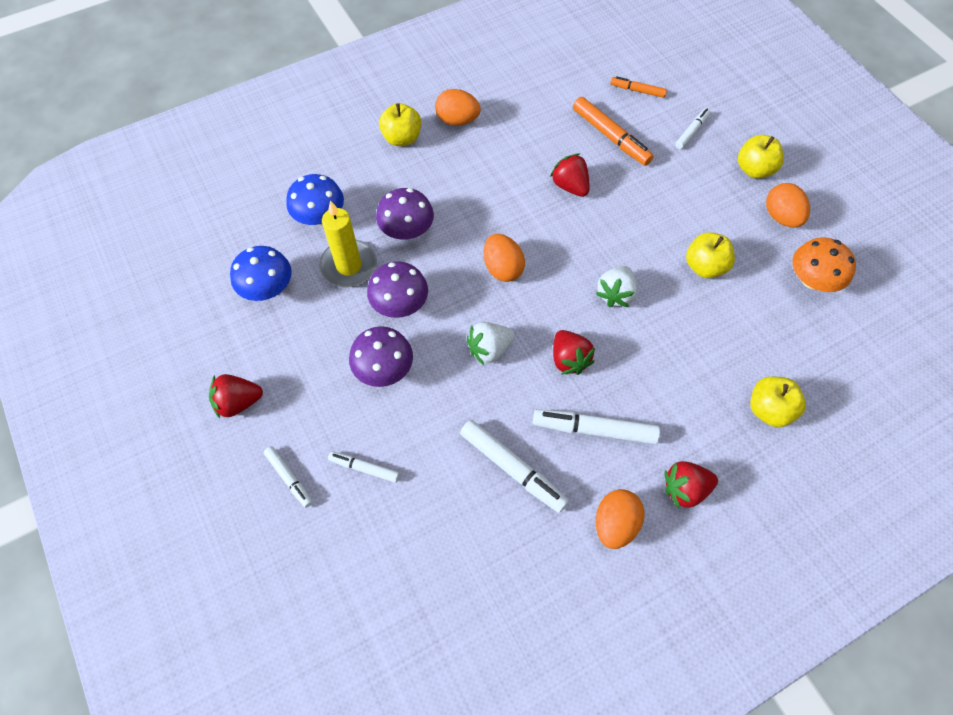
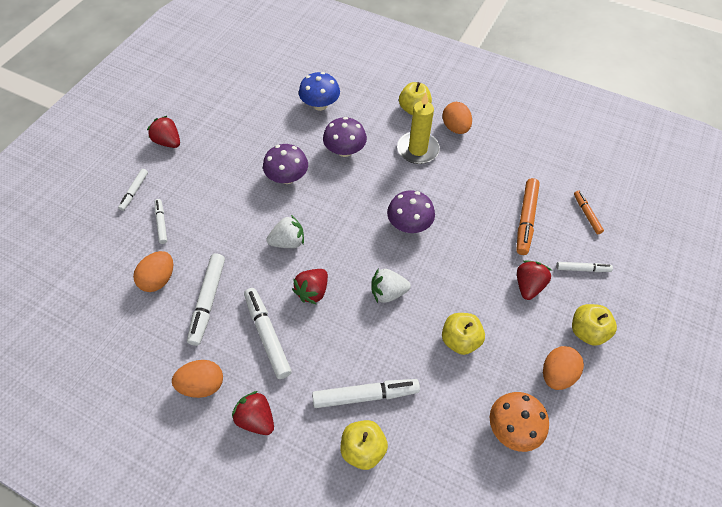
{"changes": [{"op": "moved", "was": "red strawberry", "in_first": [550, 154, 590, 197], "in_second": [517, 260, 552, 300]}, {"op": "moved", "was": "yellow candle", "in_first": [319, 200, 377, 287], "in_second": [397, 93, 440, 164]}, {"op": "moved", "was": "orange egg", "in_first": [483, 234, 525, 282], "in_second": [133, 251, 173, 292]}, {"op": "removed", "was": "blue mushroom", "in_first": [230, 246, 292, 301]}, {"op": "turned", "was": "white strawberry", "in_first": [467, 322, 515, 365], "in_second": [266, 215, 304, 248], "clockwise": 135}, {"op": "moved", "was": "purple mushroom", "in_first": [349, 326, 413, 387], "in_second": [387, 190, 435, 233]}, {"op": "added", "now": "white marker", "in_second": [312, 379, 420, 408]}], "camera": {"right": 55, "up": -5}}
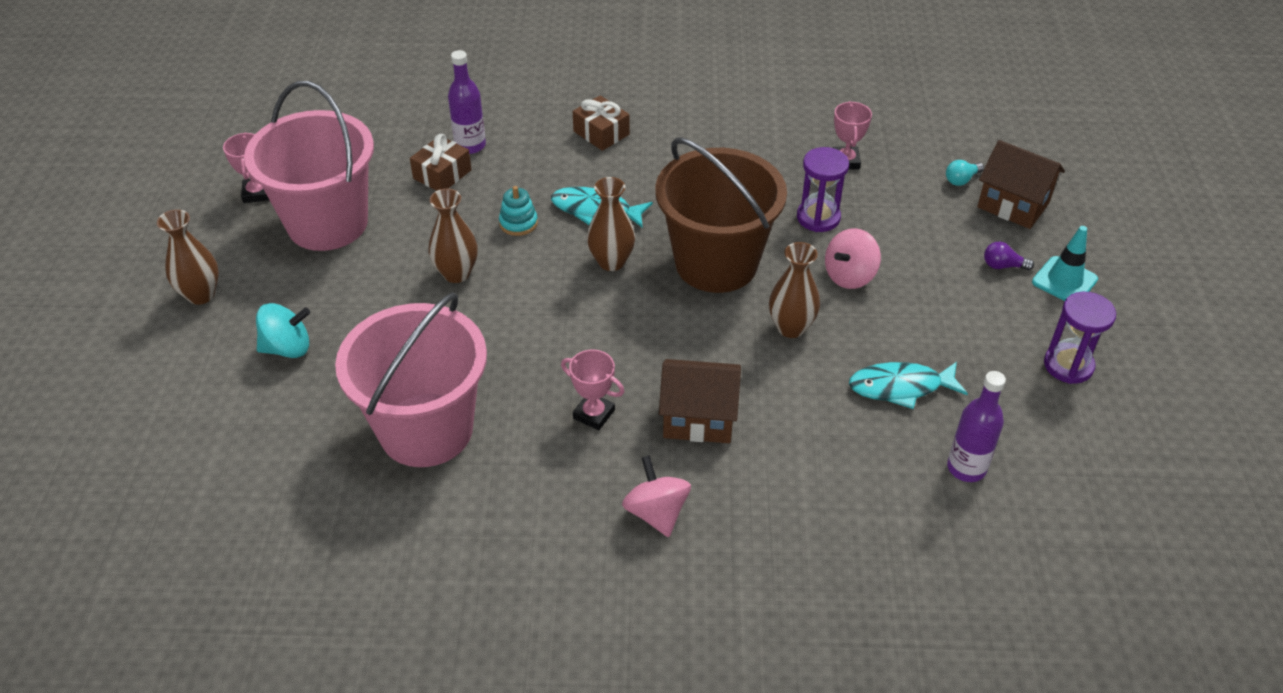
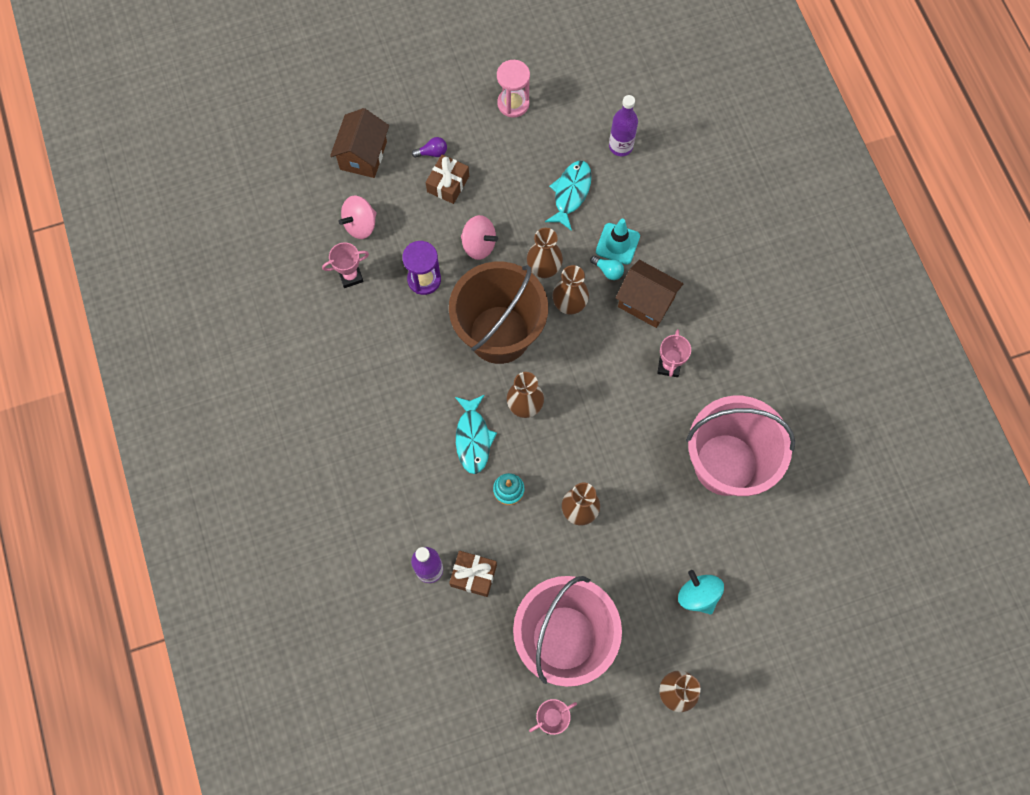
{"changes": [{"op": "moved", "was": "brown gift", "in_first": [573, 95, 630, 151], "in_second": [426, 155, 469, 204]}, {"op": "moved", "was": "turquoise light bulb", "in_first": [946, 160, 984, 186], "in_second": [590, 256, 624, 280]}, {"op": "moved", "was": "turquoise traffic cone", "in_first": [1032, 226, 1098, 301], "in_second": [596, 219, 640, 265]}, {"op": "turned", "was": "purple light bulb", "in_first": [984, 242, 1034, 270], "in_second": [412, 137, 447, 158], "clockwise": -90}, {"op": "recoloured", "was": "purple hourglass", "now": "pink hourglass", "in_first": [1044, 292, 1116, 384], "in_second": [497, 60, 530, 118]}, {"op": "turned", "was": "brown house", "in_first": [659, 359, 741, 443], "in_second": [616, 260, 683, 328], "clockwise": -45}, {"op": "turned", "was": "turquoise fish", "in_first": [849, 362, 968, 409], "in_second": [545, 161, 592, 231], "clockwise": -135}, {"op": "moved", "was": "pink spinning top", "in_first": [622, 455, 691, 537], "in_second": [339, 196, 377, 239]}, {"op": "added", "now": "brown vase", "in_second": [553, 265, 589, 315]}], "camera": {"right": -110, "up": 25}}
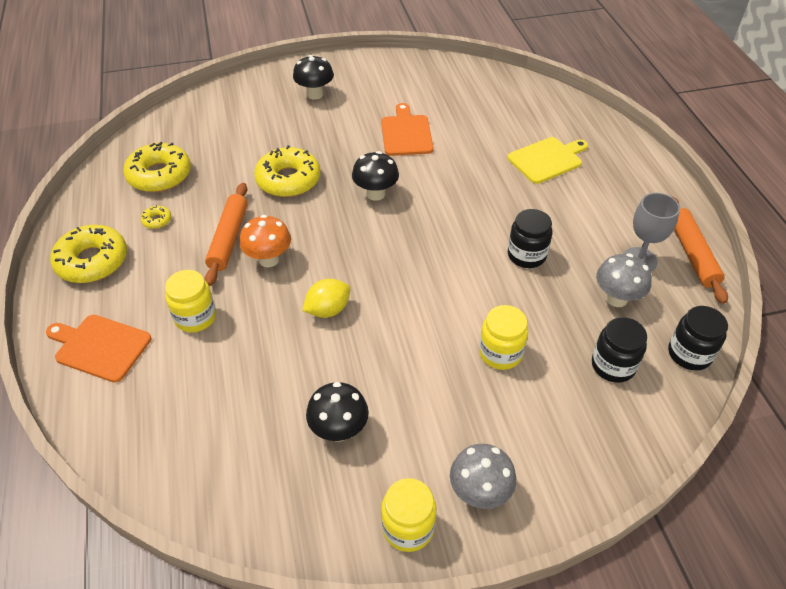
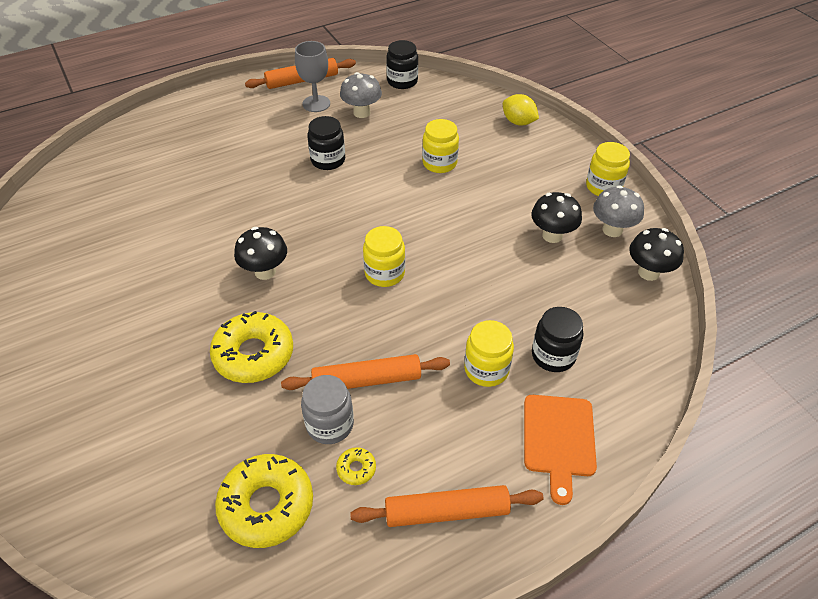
{"changes": [{"op": "moved", "was": "black mushroom", "in_first": [293, 55, 334, 100], "in_second": [629, 228, 684, 281]}, {"op": "removed", "was": "orange cutting board", "in_first": [381, 103, 433, 156]}, {"op": "removed", "was": "yellow cutting board", "in_first": [507, 137, 588, 184]}, {"op": "removed", "was": "orange mushroom", "in_first": [240, 215, 291, 267]}, {"op": "replaced", "was": "yellow donut", "now": "orange rolling pin", "in_first": [50, 225, 127, 283], "in_second": [350, 485, 543, 527]}, {"op": "moved", "was": "yellow lemon", "in_first": [302, 279, 351, 318], "in_second": [503, 94, 539, 126]}, {"op": "moved", "was": "black jar", "in_first": [592, 317, 647, 383], "in_second": [532, 307, 584, 372]}, {"op": "moved", "was": "grey mushroom", "in_first": [450, 444, 516, 509], "in_second": [593, 185, 644, 237]}, {"op": "added", "now": "yellow jar", "in_second": [363, 226, 405, 287]}, {"op": "added", "now": "grey jar", "in_second": [301, 375, 354, 444]}], "camera": {"right": -105, "up": 0}}
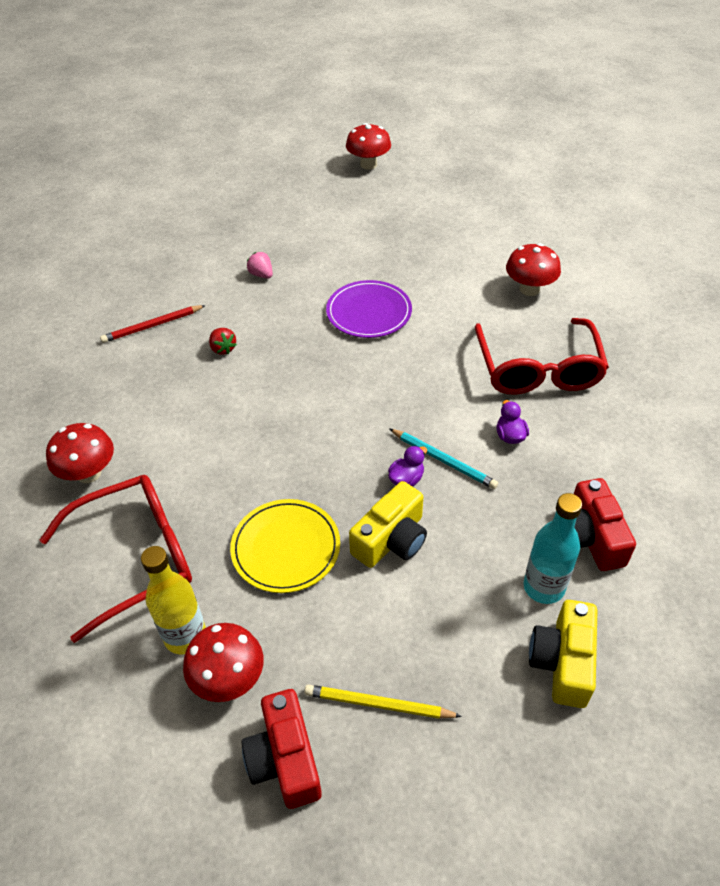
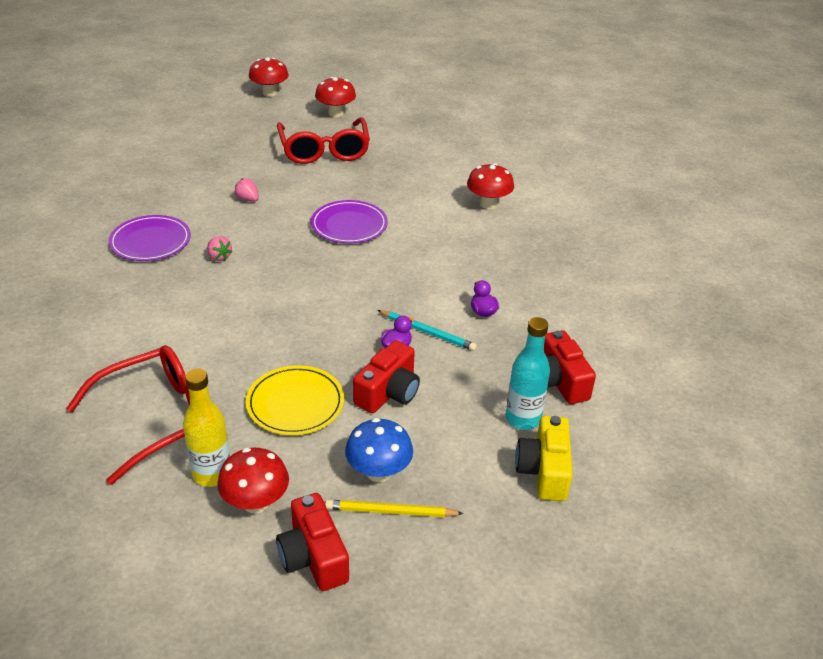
{"changes": [{"op": "replaced", "was": "red pencil", "now": "purple plate", "in_first": [100, 305, 206, 343], "in_second": [108, 215, 191, 261]}, {"op": "moved", "was": "red glasses", "in_first": [475, 318, 609, 395], "in_second": [277, 118, 370, 164]}, {"op": "recoloured", "was": "red strawberry", "now": "pink strawberry", "in_first": [209, 328, 237, 355], "in_second": [207, 236, 232, 261]}, {"op": "moved", "was": "red mushroom", "in_first": [46, 423, 114, 483], "in_second": [249, 57, 289, 97]}, {"op": "recoloured", "was": "yellow camera", "now": "red camera", "in_first": [349, 481, 427, 568], "in_second": [353, 340, 420, 413]}, {"op": "added", "now": "blue mushroom", "in_second": [345, 418, 413, 482]}], "camera": {"right": -10, "up": -10}}
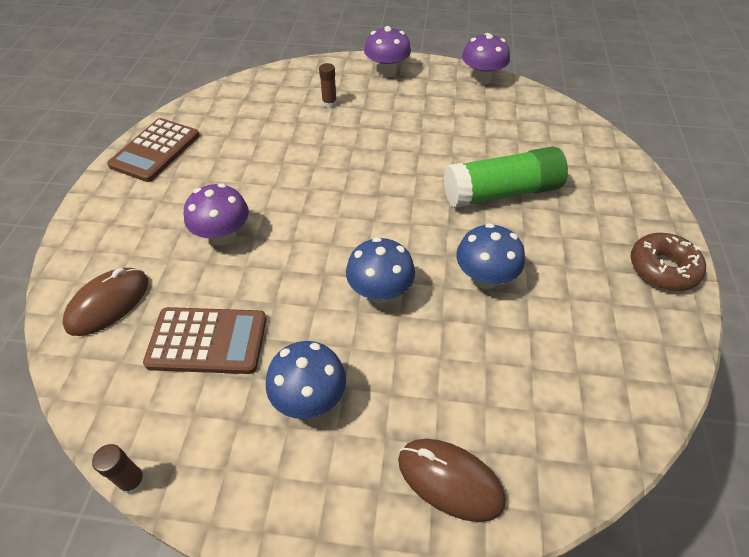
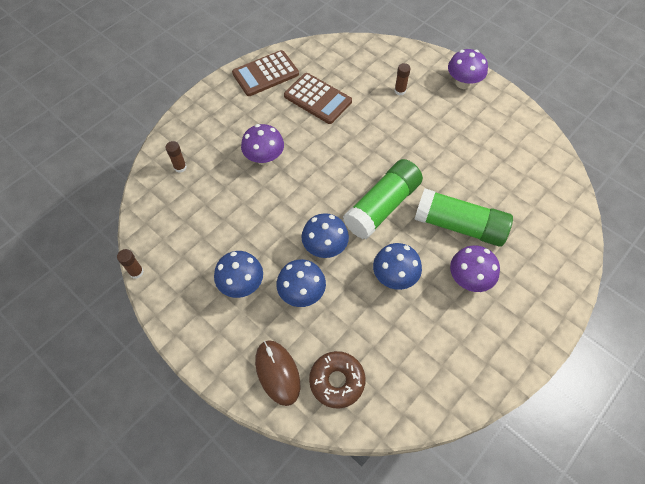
{"changes": [{"op": "moved", "was": "purple mushroom", "in_first": [462, 33, 510, 85], "in_second": [450, 245, 500, 292]}, {"op": "moved", "was": "brown donut", "in_first": [631, 233, 706, 291], "in_second": [309, 351, 366, 409]}, {"op": "replaced", "was": "brown mouse", "now": "brown glue stick", "in_first": [62, 268, 148, 336], "in_second": [165, 141, 187, 173]}, {"op": "moved", "was": "brown calculator", "in_first": [143, 307, 266, 374], "in_second": [284, 73, 352, 124]}, {"op": "added", "now": "green glue stick", "in_second": [343, 159, 423, 239]}, {"op": "added", "now": "blue mushroom", "in_second": [276, 259, 326, 307]}], "camera": {"right": 35, "up": 10}}
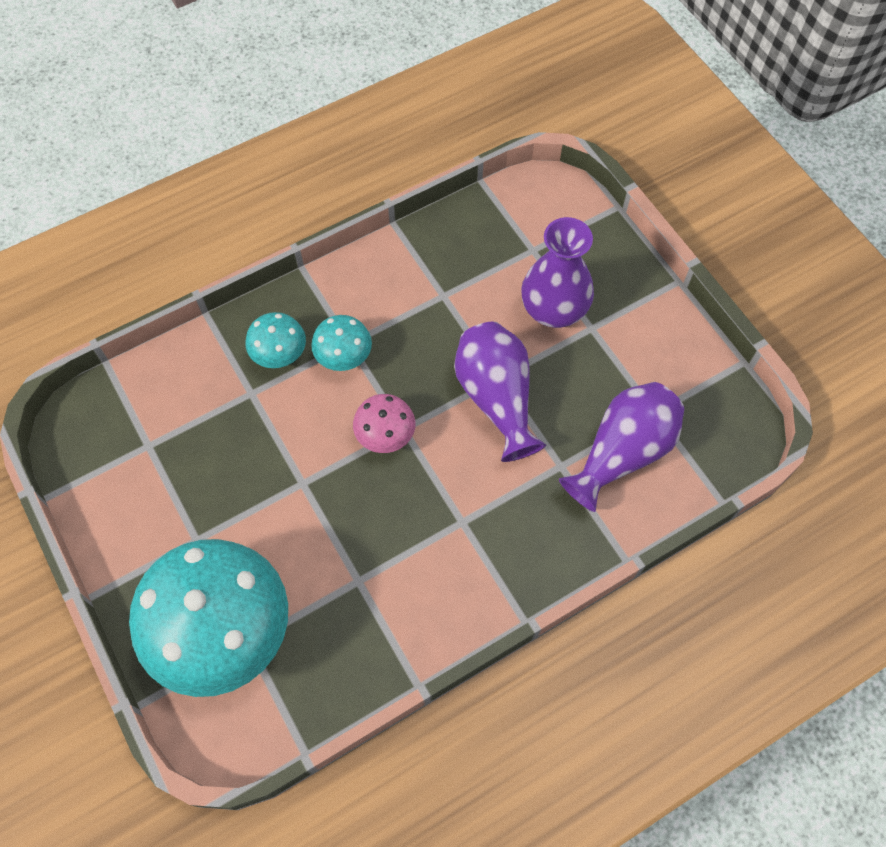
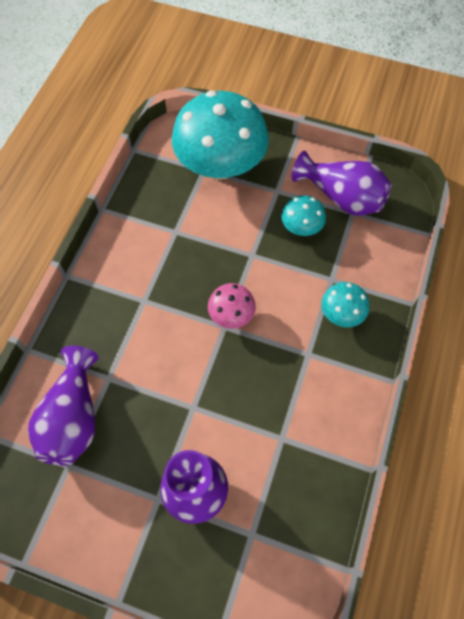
{"changes": [{"op": "moved", "was": "turquoise mushroom", "in_first": [311, 315, 372, 371], "in_second": [281, 195, 326, 236]}, {"op": "moved", "was": "purple vase", "in_first": [454, 322, 546, 462], "in_second": [292, 151, 392, 216]}], "camera": {"right": 140, "up": 0}}
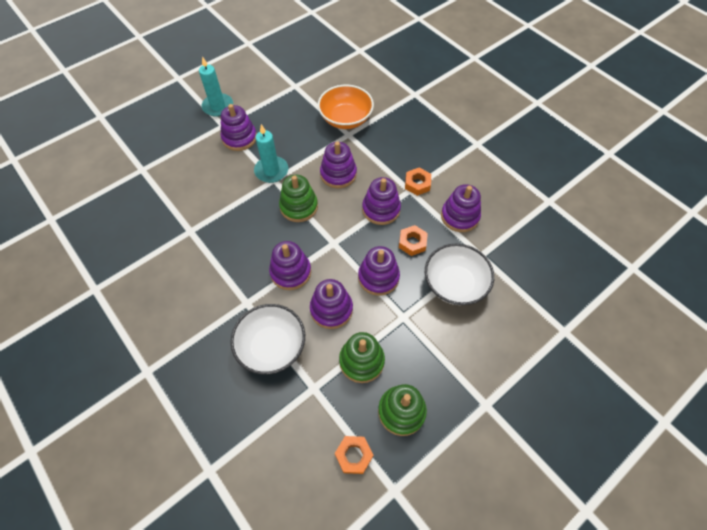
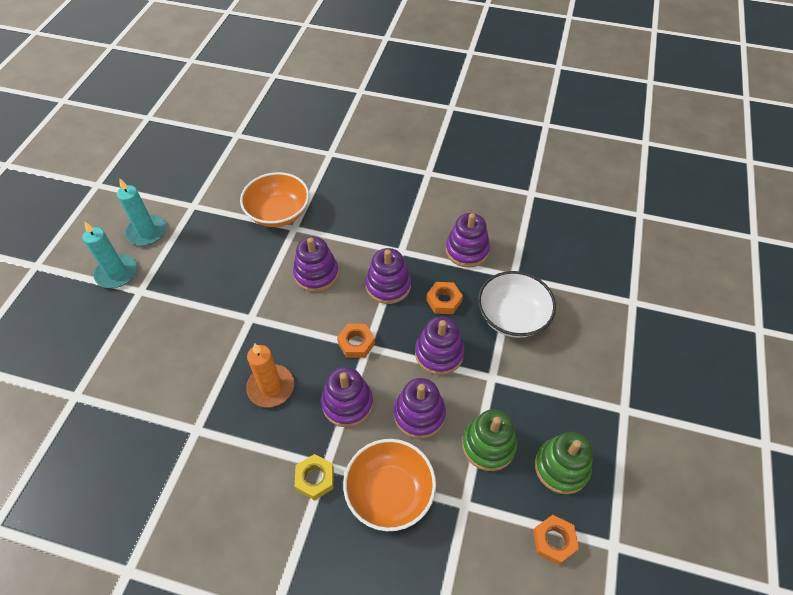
{"changes": [{"op": "removed", "was": "purple stacking toy", "in_first": [221, 104, 257, 151]}, {"op": "moved", "was": "turquoise candle", "in_first": [254, 124, 288, 183], "in_second": [117, 178, 166, 246]}, {"op": "moved", "was": "orange nut", "in_first": [405, 168, 431, 196], "in_second": [337, 324, 375, 358]}, {"op": "removed", "was": "green stacking toy", "in_first": [279, 175, 318, 222]}, {"op": "recoloured", "was": "white bowl", "now": "orange bowl", "in_first": [231, 304, 305, 375], "in_second": [343, 439, 436, 531]}, {"op": "added", "now": "orange candle", "in_second": [246, 343, 294, 407]}, {"op": "added", "now": "yellow nut", "in_second": [295, 454, 334, 500]}], "camera": {"right": -35, "up": -5}}
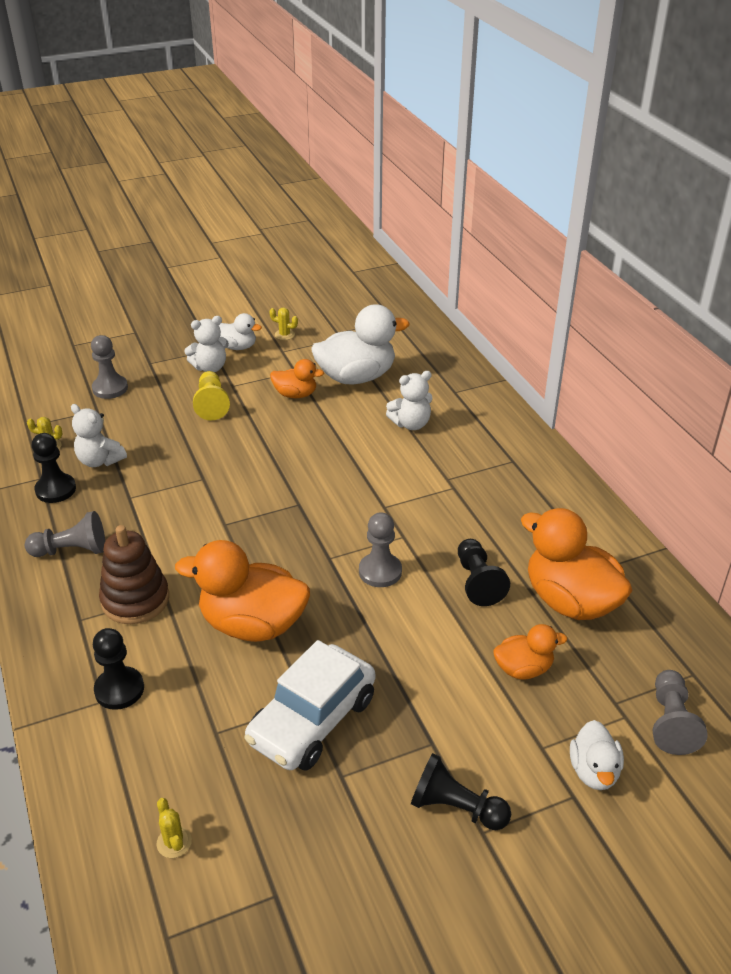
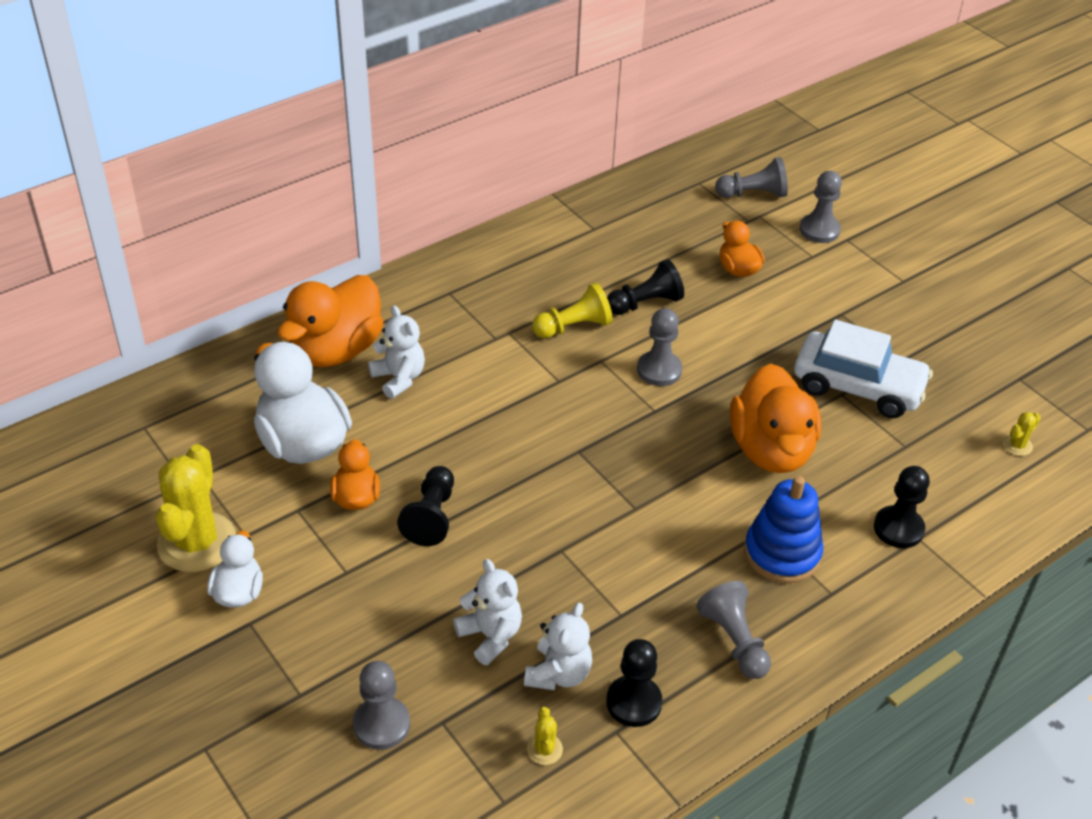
{"changes": [{"op": "resized", "was": "yellow cactus", "in_first": [269, 308, 298, 340], "in_second": [156, 444, 236, 572], "ratio": 2.44}, {"op": "moved", "was": "white teddy bear", "in_first": [184, 316, 229, 372], "in_second": [453, 559, 522, 666]}, {"op": "moved", "was": "yellow pawn", "in_first": [193, 371, 230, 421], "in_second": [532, 282, 613, 338]}, {"op": "moved", "was": "orange duck", "in_first": [521, 508, 633, 620], "in_second": [278, 275, 383, 367]}, {"op": "recoloured", "was": "brown stacking toy", "now": "blue stacking toy", "in_first": [99, 525, 169, 624], "in_second": [744, 476, 823, 583]}, {"op": "replaced", "was": "white duck", "now": "grey pawn", "in_first": [570, 720, 624, 790], "in_second": [799, 171, 842, 243]}, {"op": "moved", "was": "black pawn", "in_first": [411, 753, 511, 830], "in_second": [397, 466, 454, 546]}], "camera": {"right": -105, "up": 5}}
